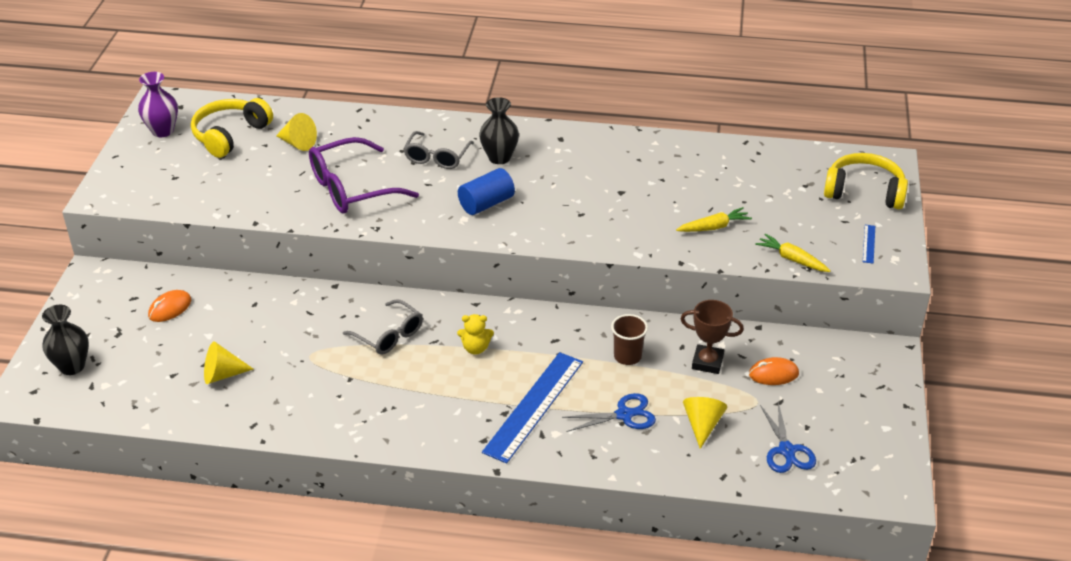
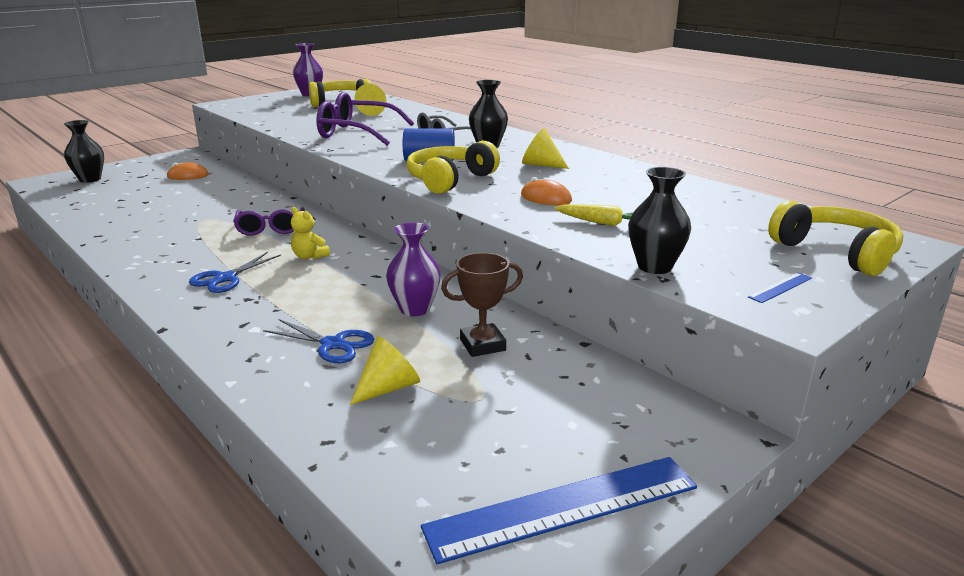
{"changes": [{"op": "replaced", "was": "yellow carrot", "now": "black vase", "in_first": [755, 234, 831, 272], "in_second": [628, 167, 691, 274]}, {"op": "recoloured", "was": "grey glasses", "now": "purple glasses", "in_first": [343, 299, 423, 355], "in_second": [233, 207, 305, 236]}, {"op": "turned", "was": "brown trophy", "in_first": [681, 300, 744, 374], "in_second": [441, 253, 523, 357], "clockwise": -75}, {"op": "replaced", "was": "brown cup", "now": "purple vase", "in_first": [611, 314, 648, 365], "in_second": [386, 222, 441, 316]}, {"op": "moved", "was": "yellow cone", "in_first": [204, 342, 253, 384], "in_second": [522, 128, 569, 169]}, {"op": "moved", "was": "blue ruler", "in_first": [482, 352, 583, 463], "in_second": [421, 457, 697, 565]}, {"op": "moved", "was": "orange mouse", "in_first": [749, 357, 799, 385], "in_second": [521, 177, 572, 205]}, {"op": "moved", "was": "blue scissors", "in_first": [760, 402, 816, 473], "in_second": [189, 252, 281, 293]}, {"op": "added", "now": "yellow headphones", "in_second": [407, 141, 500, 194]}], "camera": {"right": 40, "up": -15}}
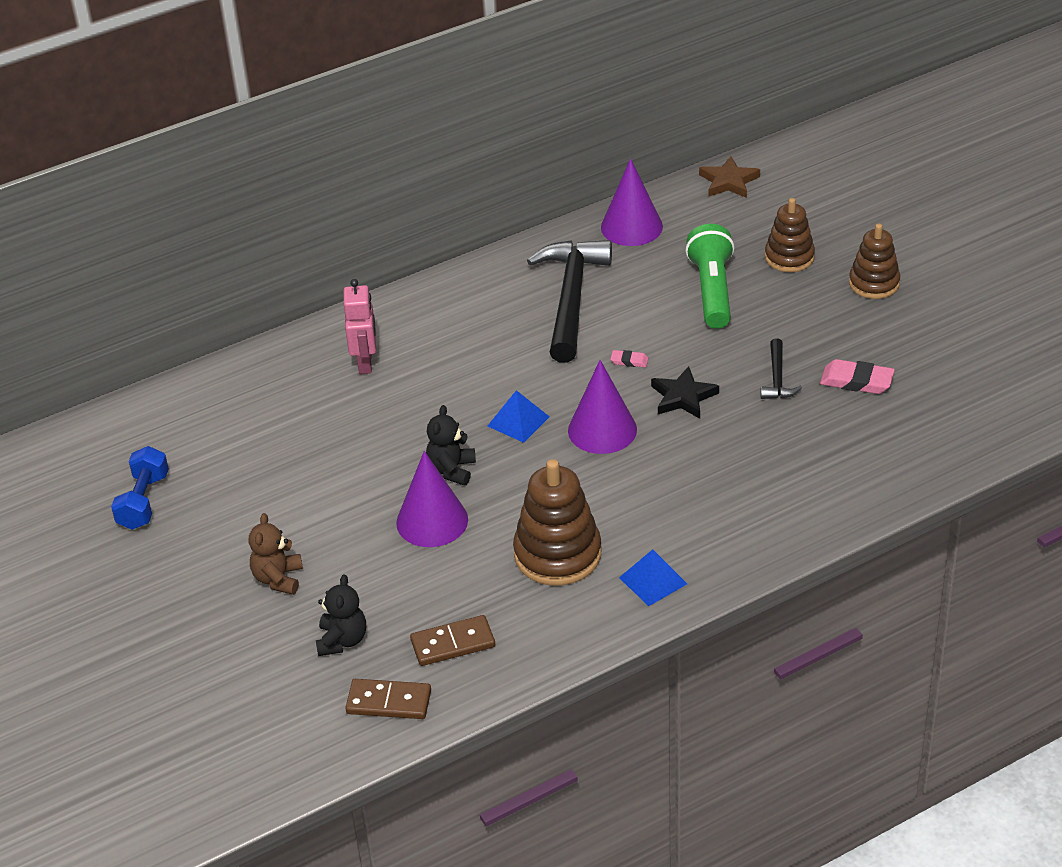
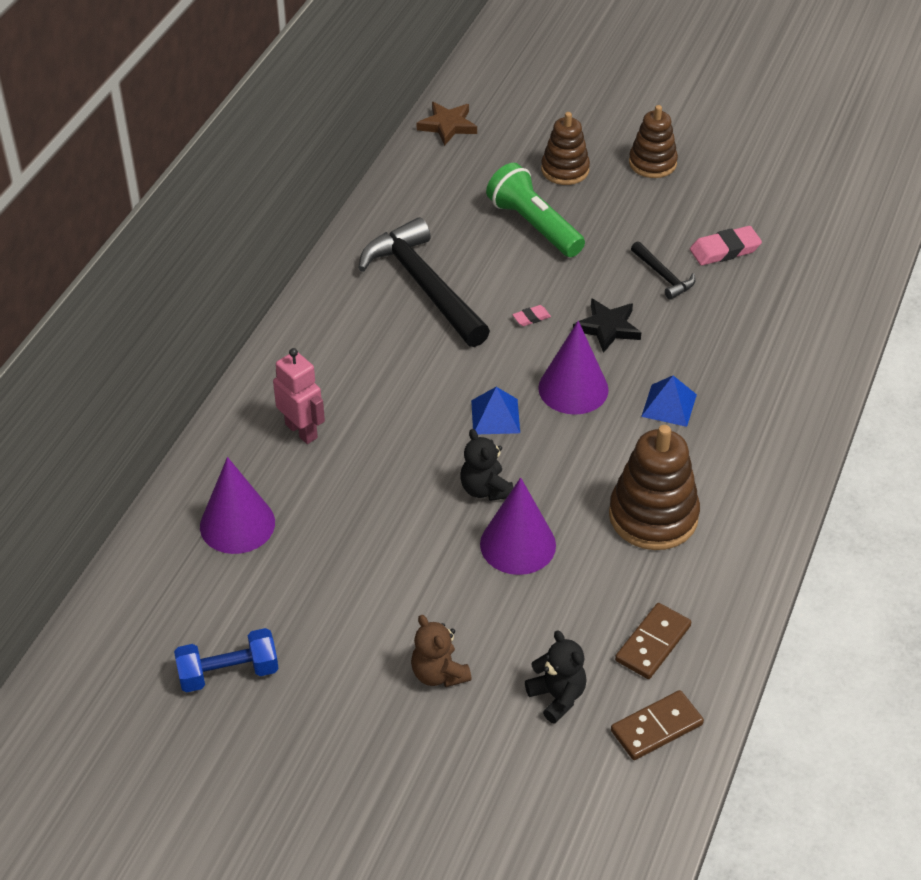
{"changes": [{"op": "moved", "was": "purple cone", "in_first": [601, 158, 663, 246], "in_second": [200, 457, 275, 554]}, {"op": "turned", "was": "blue dumbbell", "in_first": [111, 446, 169, 530], "in_second": [174, 628, 279, 692], "clockwise": -75}, {"op": "moved", "was": "blue pyramid", "in_first": [619, 549, 687, 606], "in_second": [641, 376, 697, 427]}], "camera": {"right": -40, "up": 5}}
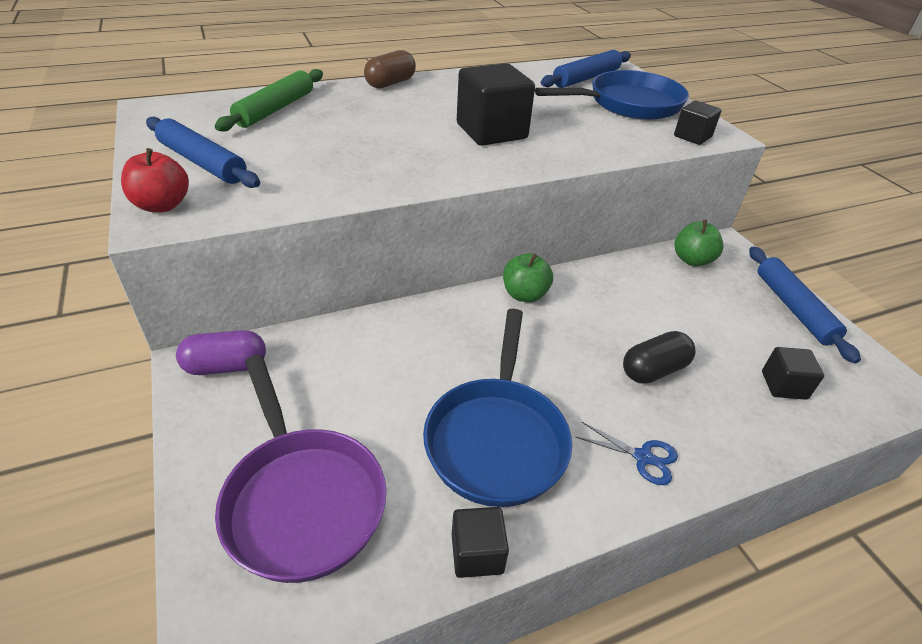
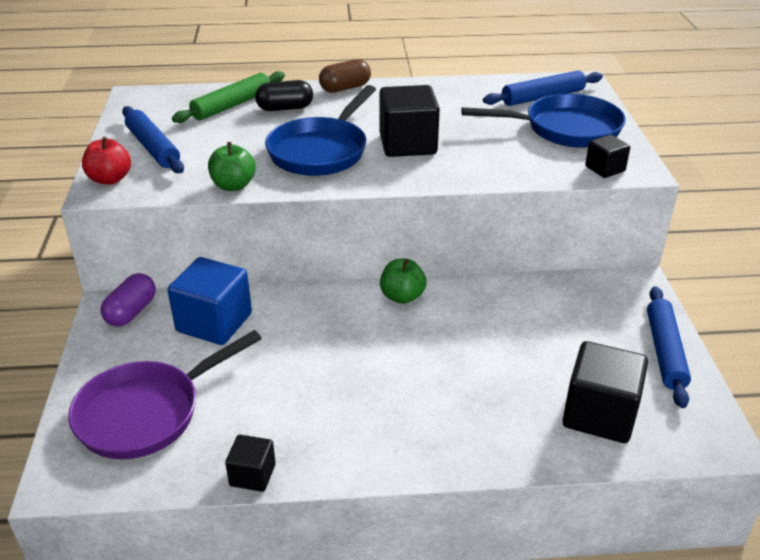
{"changes": [{"op": "moved", "was": "green apple", "in_first": [674, 220, 724, 266], "in_second": [208, 142, 256, 191]}, {"op": "moved", "was": "blue pan", "in_first": [423, 309, 572, 507], "in_second": [265, 85, 376, 176]}, {"op": "turned", "was": "purple capsule", "in_first": [176, 330, 266, 375], "in_second": [101, 273, 156, 327], "clockwise": -75}, {"op": "moved", "was": "black capsule", "in_first": [623, 331, 696, 384], "in_second": [255, 80, 313, 111]}, {"op": "resized", "was": "black cube", "in_first": [762, 347, 824, 400], "in_second": [562, 341, 648, 443], "ratio": 1.86}, {"op": "turned", "was": "purple pan", "in_first": [215, 355, 386, 583], "in_second": [68, 330, 262, 459], "clockwise": 60}, {"op": "removed", "was": "blue scissors", "in_first": [576, 422, 678, 485]}, {"op": "added", "now": "blue cube", "in_second": [167, 257, 252, 345]}], "camera": {"right": 20, "up": -5}}
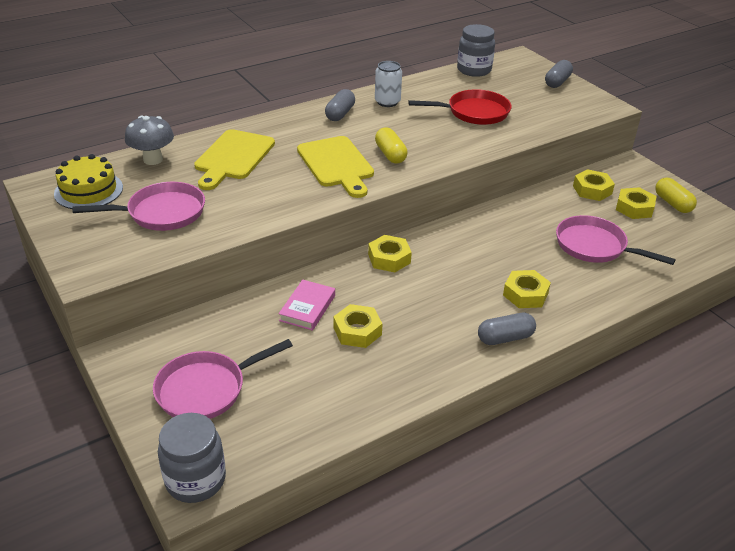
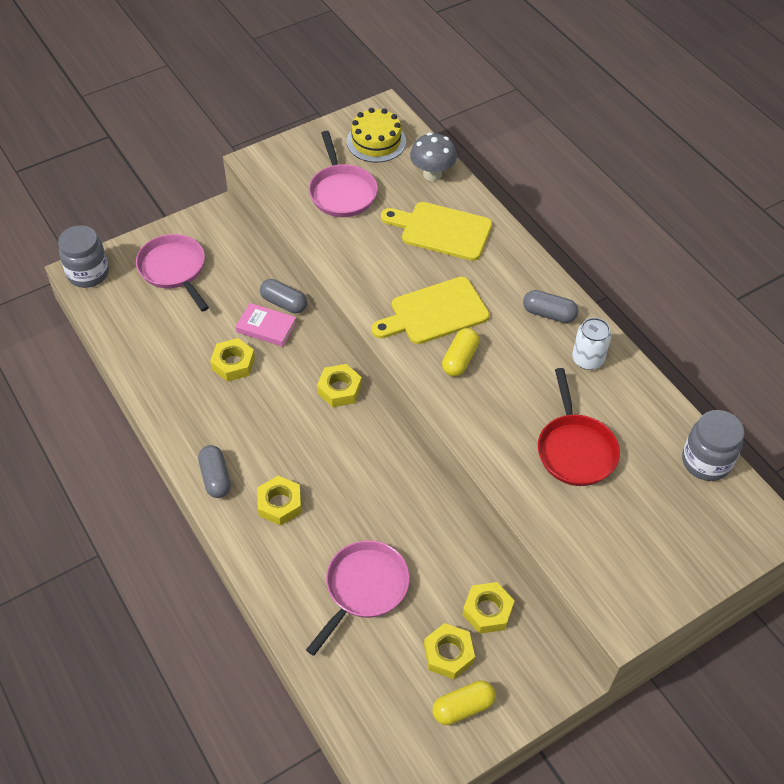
{"changes": [{"op": "moved", "was": "grey capsule", "in_first": [545, 60, 573, 88], "in_second": [260, 279, 307, 313]}, {"op": "turned", "was": "yellow capsule", "in_first": [375, 128, 408, 164], "in_second": [442, 328, 480, 377], "clockwise": -45}], "camera": {"right": 90, "up": 15}}
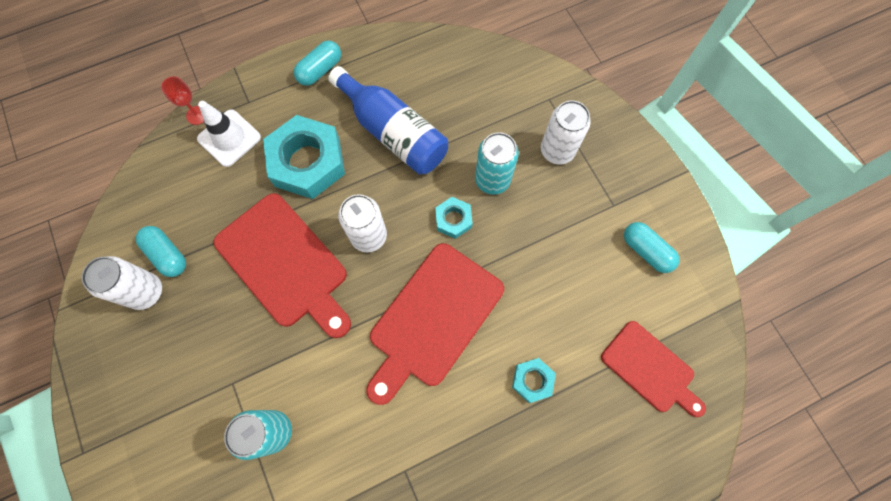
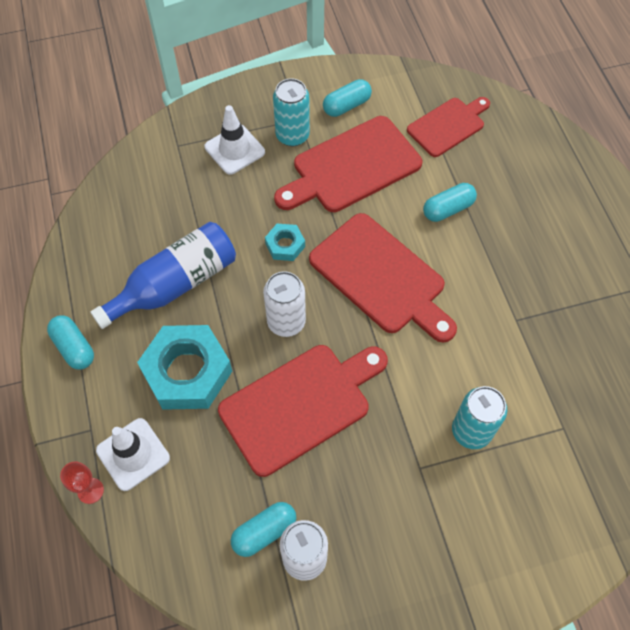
{"changes": [{"op": "replaced", "was": "white can", "now": "white traffic cone", "in_first": [541, 101, 591, 165], "in_second": [205, 105, 265, 175]}, {"op": "moved", "was": "turquoise can", "in_first": [475, 132, 519, 195], "in_second": [273, 78, 310, 146]}, {"op": "replaced", "was": "turquoise nut", "now": "turquoise capsule", "in_first": [512, 358, 556, 403], "in_second": [423, 183, 477, 222]}, {"op": "added", "now": "red cutting board", "in_second": [274, 116, 422, 212]}], "camera": {"right": -80, "up": -10}}
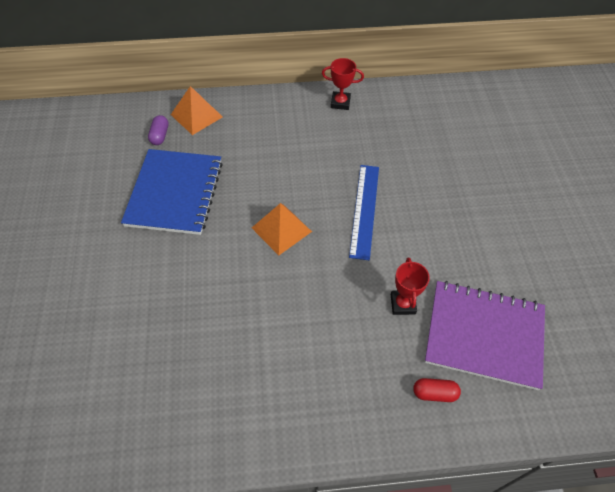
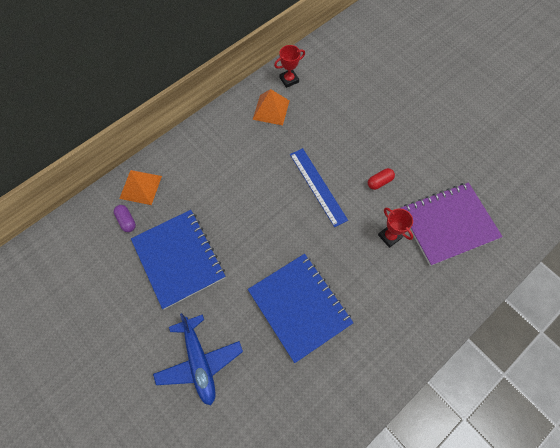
{"changes": [{"op": "moved", "was": "red trophy", "in_first": [322, 58, 364, 110], "in_second": [274, 45, 305, 88]}, {"op": "moved", "was": "orange pyramid", "in_first": [252, 203, 312, 255], "in_second": [253, 89, 290, 125]}, {"op": "moved", "was": "red capsule", "in_first": [413, 378, 461, 402], "in_second": [368, 168, 395, 190]}, {"op": "added", "now": "blue notebook", "in_second": [248, 254, 354, 363]}, {"op": "added", "now": "blue plane", "in_second": [153, 313, 243, 405]}], "camera": {"right": -35, "up": 10}}
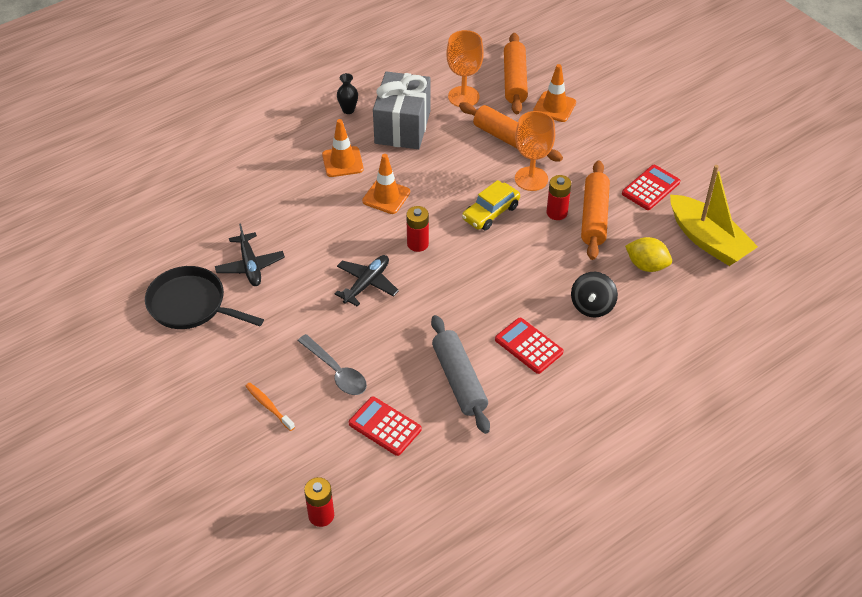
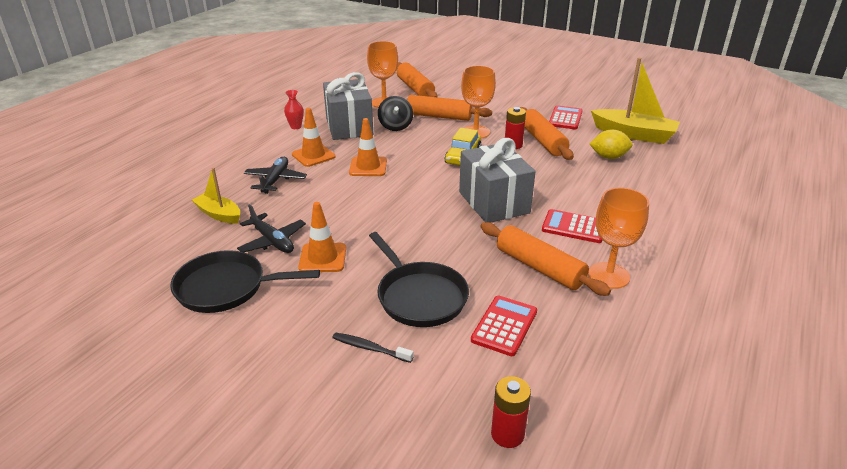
{"changes": [{"op": "moved", "was": "orange traffic cone", "in_first": [533, 64, 576, 122], "in_second": [298, 202, 346, 272]}, {"op": "recoloured", "was": "black vase", "now": "red vase", "in_first": [337, 73, 358, 114], "in_second": [284, 90, 304, 129]}, {"op": "removed", "was": "red battery", "in_first": [406, 206, 429, 252]}, {"op": "moved", "was": "black plane", "in_first": [335, 255, 399, 307], "in_second": [244, 157, 307, 194]}, {"op": "moved", "was": "black spinning top", "in_first": [571, 272, 618, 318], "in_second": [378, 96, 413, 131]}, {"op": "recoloured", "was": "grey rolling pin", "now": "orange rolling pin", "in_first": [431, 315, 490, 434], "in_second": [481, 222, 611, 296]}, {"op": "replaced", "was": "grey spoon", "now": "black pan", "in_first": [298, 334, 367, 395], "in_second": [369, 232, 469, 327]}, {"op": "recoloured", "was": "orange toothbrush", "now": "black toothbrush", "in_first": [245, 383, 295, 431], "in_second": [332, 333, 413, 363]}, {"op": "turned", "was": "red calculator", "in_first": [349, 397, 422, 456], "in_second": [471, 296, 537, 356], "clockwise": 105}, {"op": "added", "now": "grey gift", "in_second": [459, 138, 536, 223]}, {"op": "added", "now": "yellow boat", "in_second": [192, 167, 240, 224]}, {"op": "added", "now": "orange goblet", "in_second": [588, 188, 649, 289]}], "camera": {"right": -25, "up": -15}}
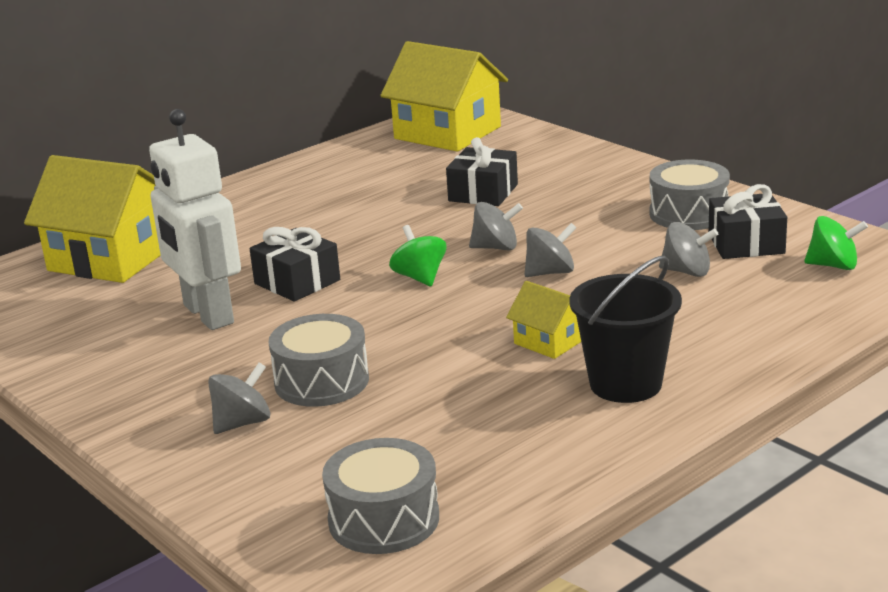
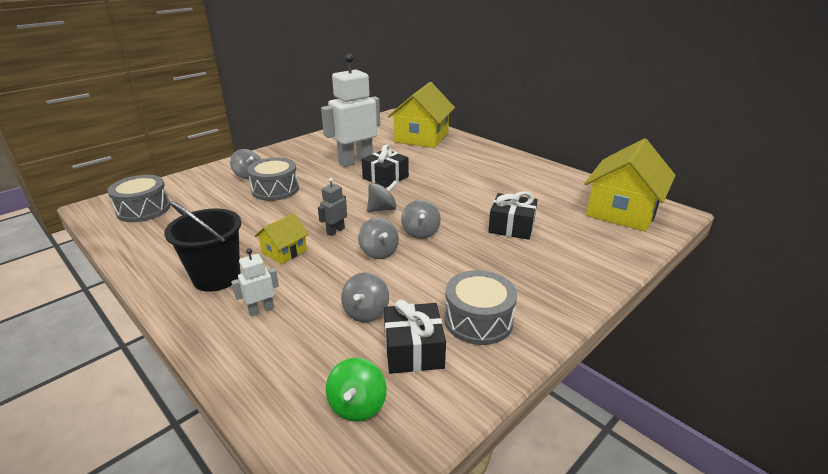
{"changes": [{"op": "recoloured", "was": "green spinning top", "now": "grey spinning top", "in_first": [389, 225, 447, 286], "in_second": [367, 181, 398, 212]}, {"op": "added", "now": "grey robot", "in_second": [318, 178, 347, 236]}, {"op": "added", "now": "white robot", "in_second": [231, 248, 279, 316]}], "camera": {"right": 85, "up": 5}}
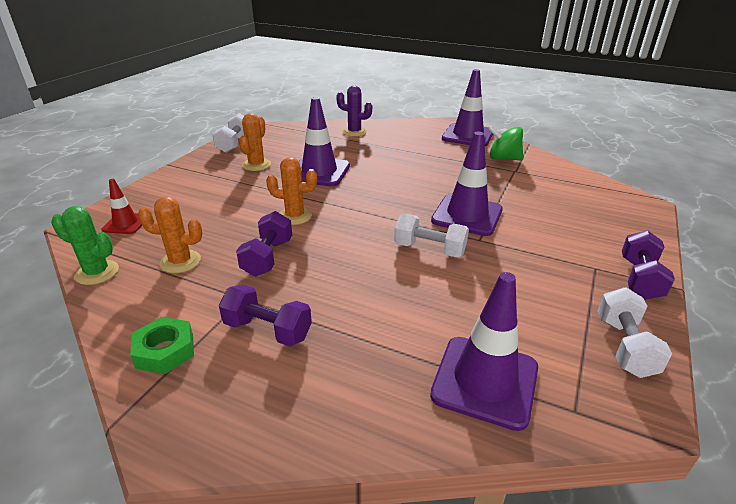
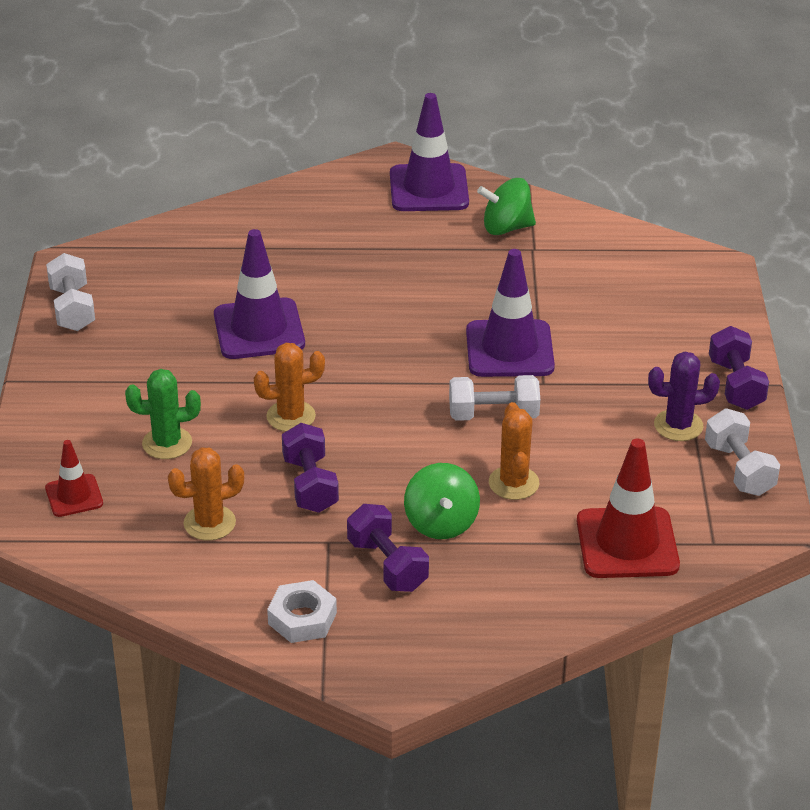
{"changes": [{"op": "moved", "was": "purple cactus", "in_first": [336, 86, 372, 137], "in_second": [648, 351, 720, 441]}, {"op": "moved", "was": "orange cactus", "in_first": [239, 113, 271, 171], "in_second": [489, 402, 539, 500]}, {"op": "moved", "was": "green cactus", "in_first": [51, 206, 119, 285], "in_second": [125, 369, 201, 459]}, {"op": "recoloured", "was": "purple traffic cone", "now": "red traffic cone", "in_first": [430, 272, 538, 431], "in_second": [577, 439, 680, 578]}, {"op": "turned", "was": "purple dumbbell", "in_first": [219, 285, 312, 346], "in_second": [347, 504, 429, 592], "clockwise": 60}, {"op": "recoloured", "was": "green nut", "now": "white nut", "in_first": [130, 317, 194, 374], "in_second": [267, 580, 337, 643]}, {"op": "added", "now": "green spinning top", "in_second": [404, 463, 480, 539]}], "camera": {"right": -25, "up": 5}}
